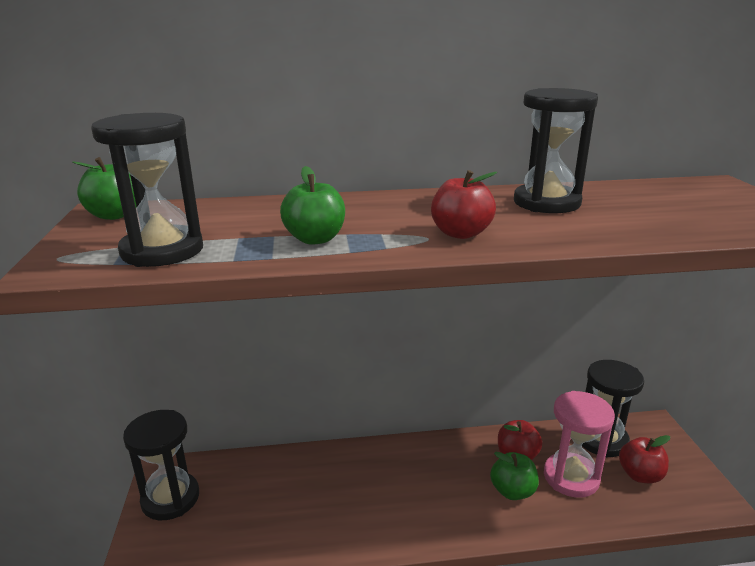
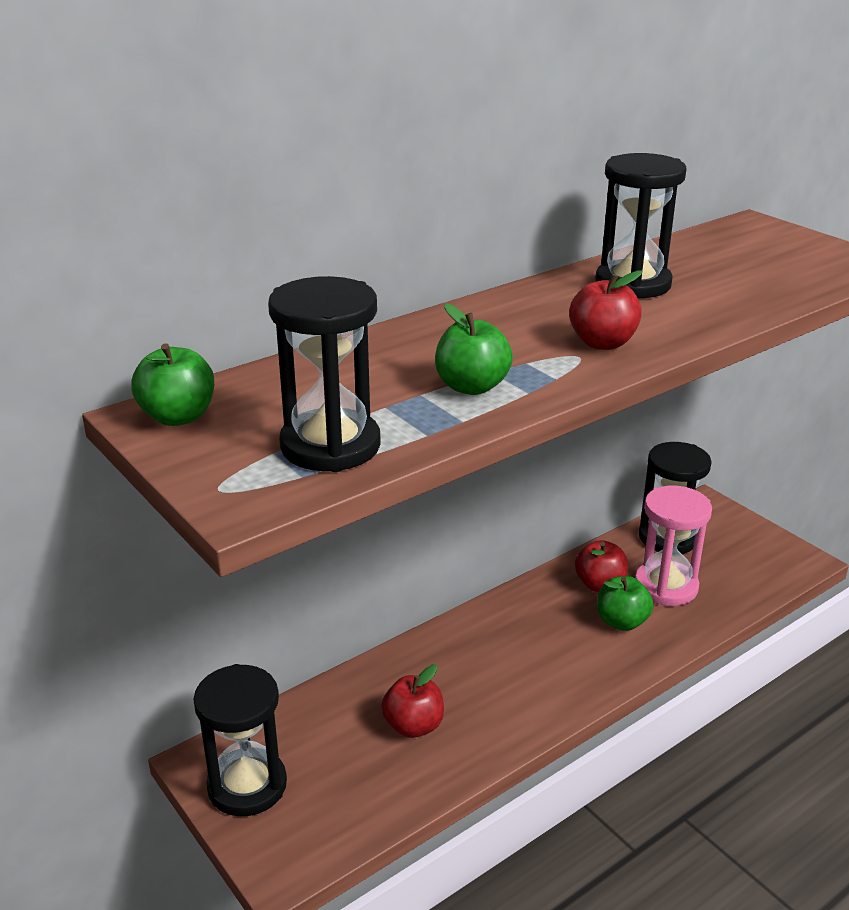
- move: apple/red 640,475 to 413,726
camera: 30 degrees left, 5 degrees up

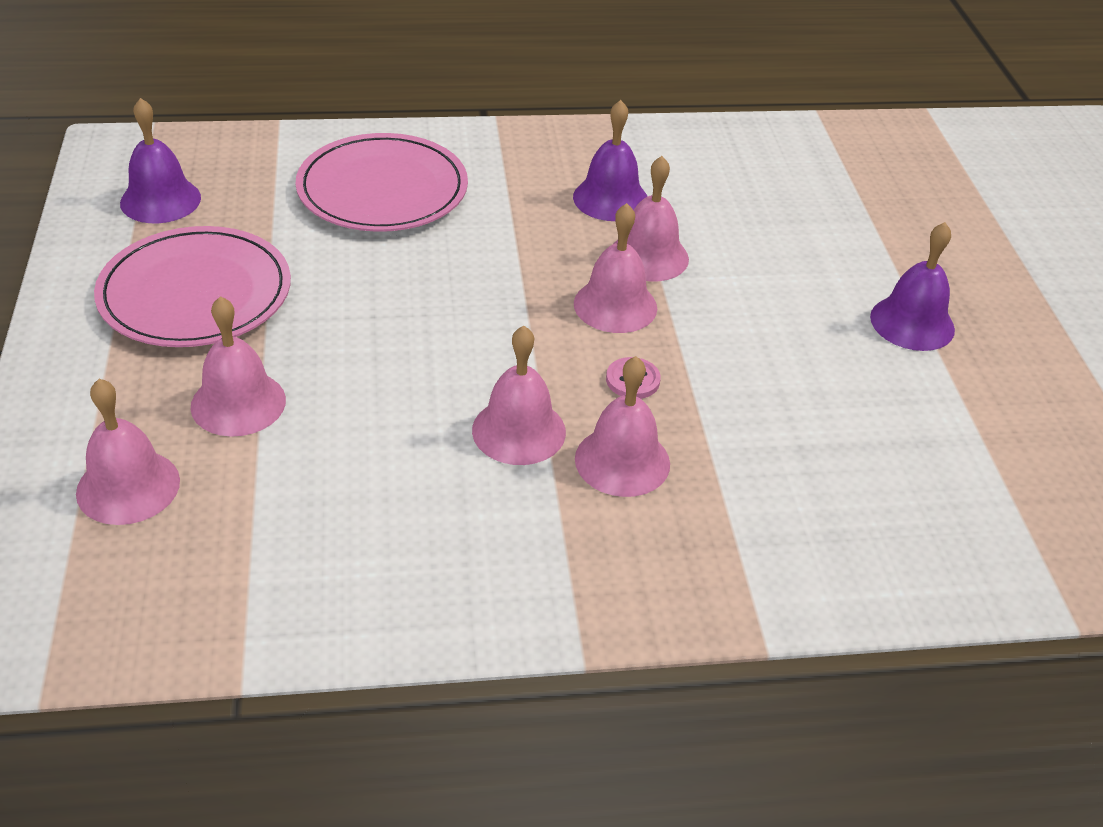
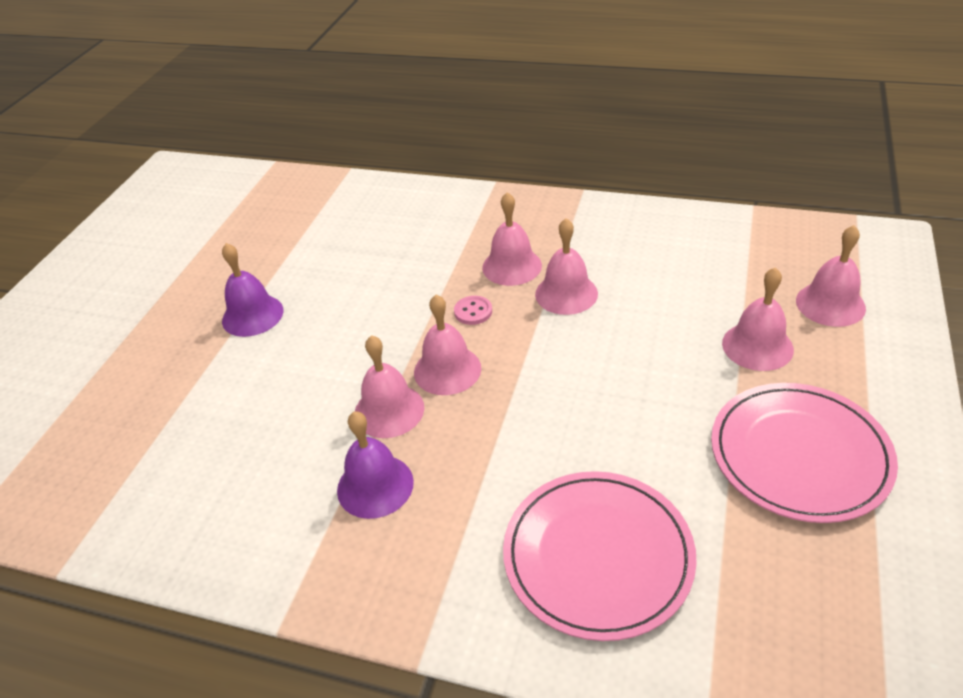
- delete: bell/purple 160,200
camera: 150 degrees left, 0 degrees up

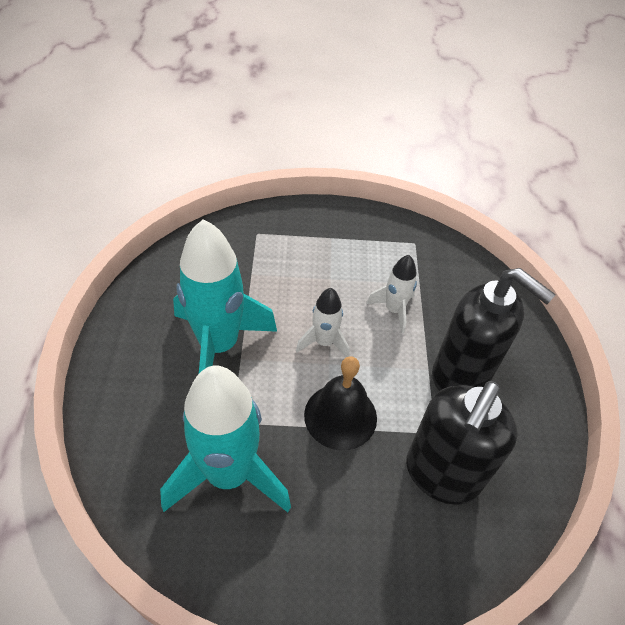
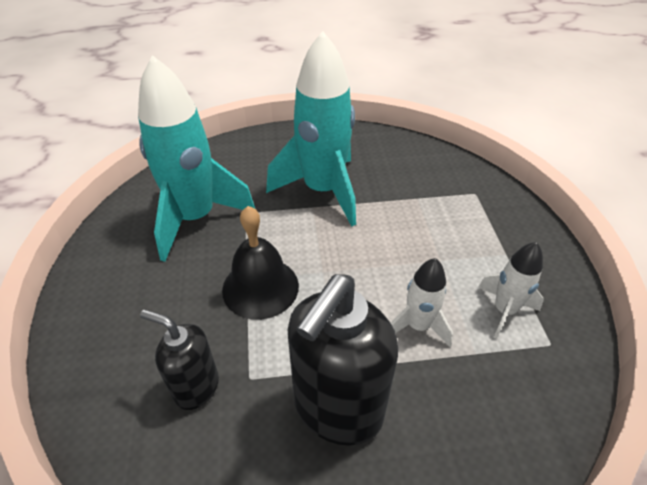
- move: rocket/white 324,342 to 504,310
- resize: soap dispenser/black 441,474 = 196,387 x0.57
camera: 85 degrees right, 5 degrees down

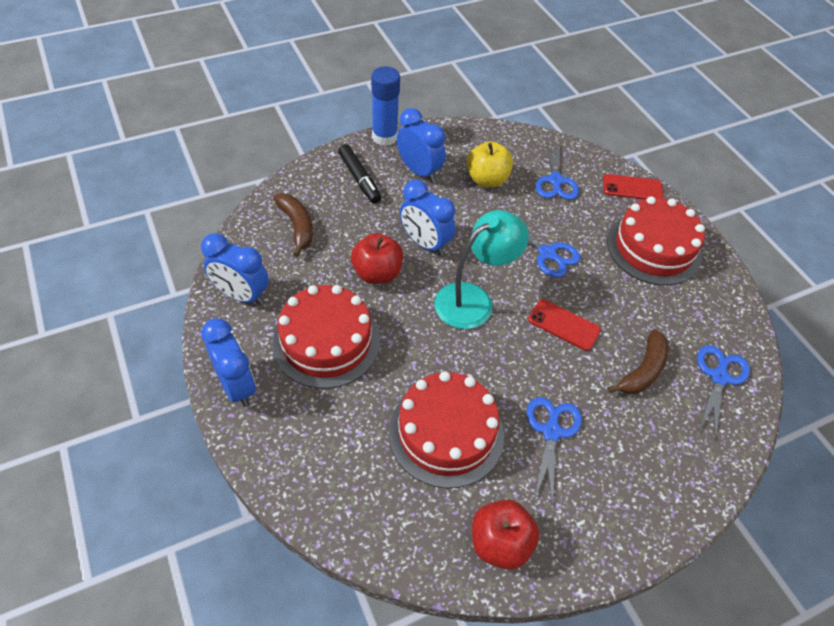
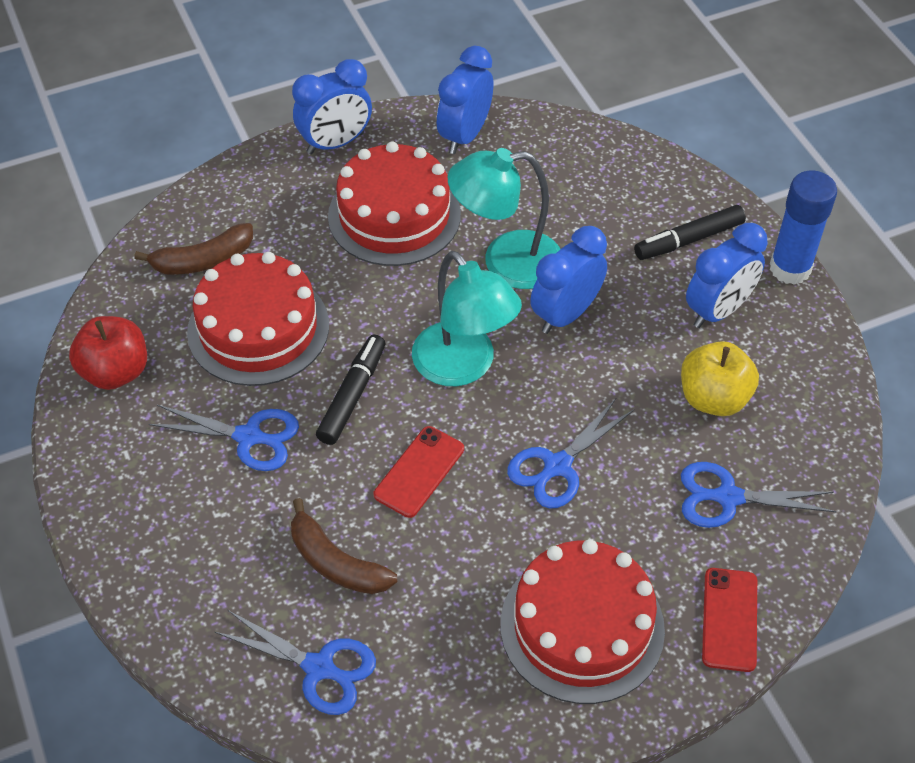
- move: banana/brown 297,226 to 203,260
- replace: apple/red 377,273 to lamp/turquoise 506,262
- insert: marker/black 352,395
camera: 95 degrees right, 0 degrees up

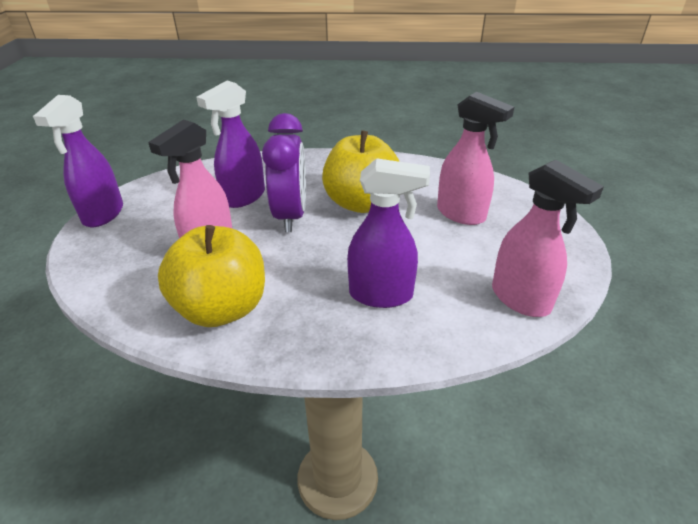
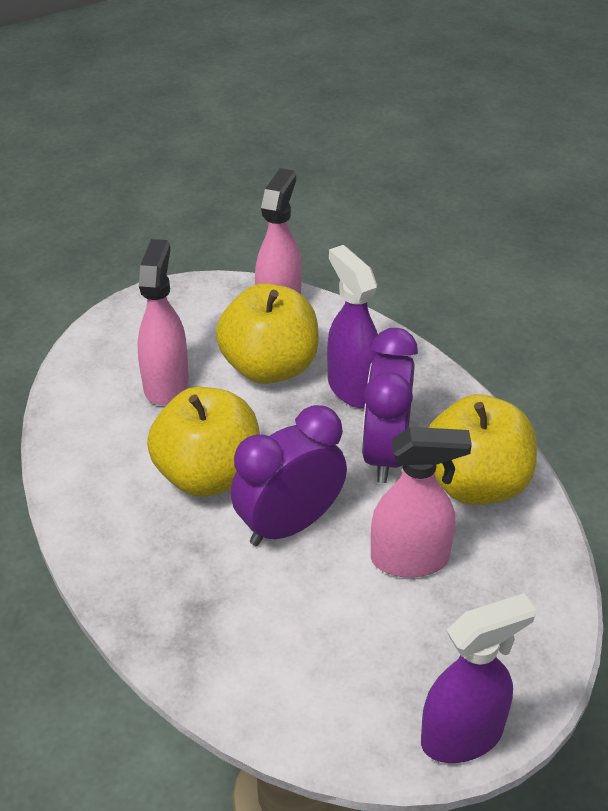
- delete: spray bottle/purple 243,197
- insert: apple/yellow 269,367
- insert: clock/purple 385,453
camera: 125 degrees left, 5 degrees up

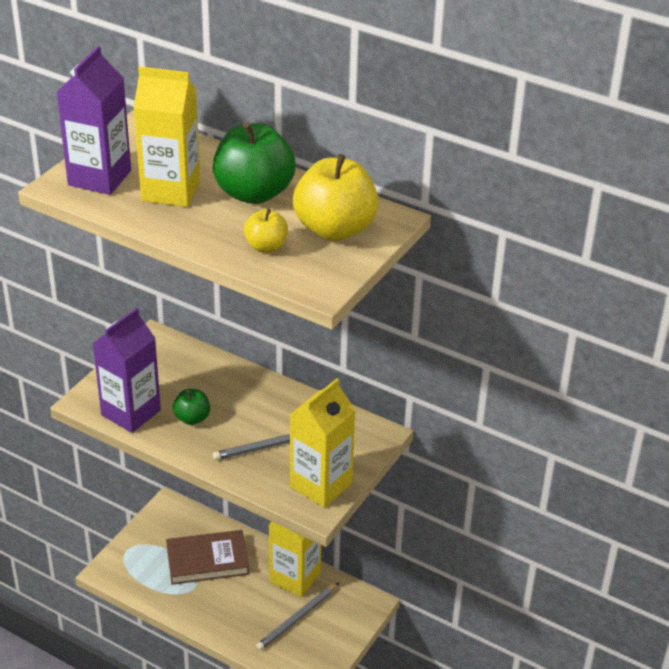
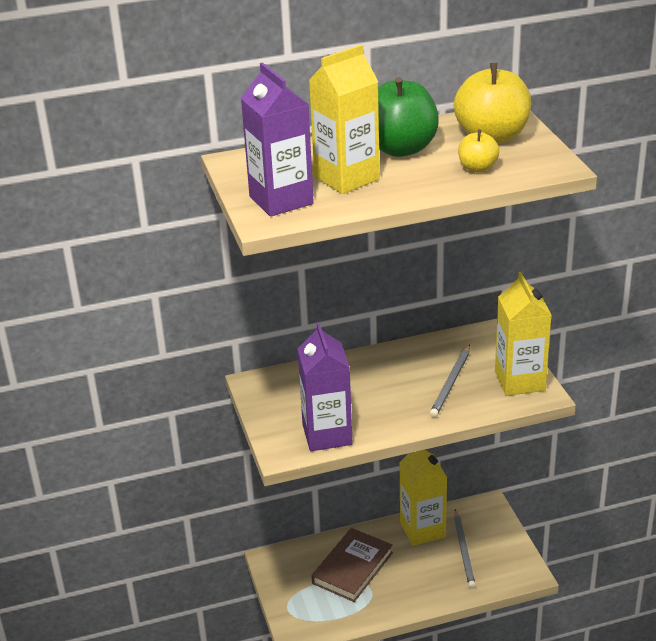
- delete: apple/green 192,418
camera: 45 degrees left, 5 degrees down

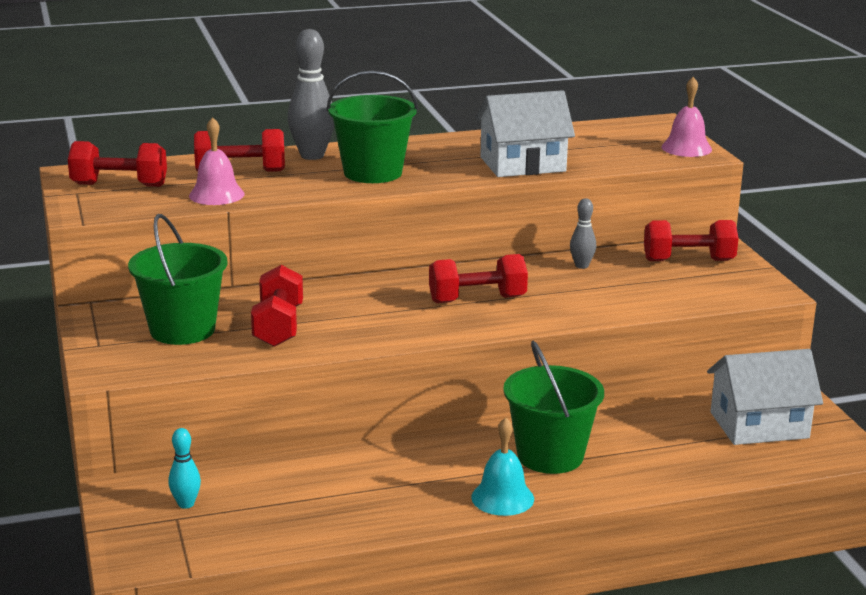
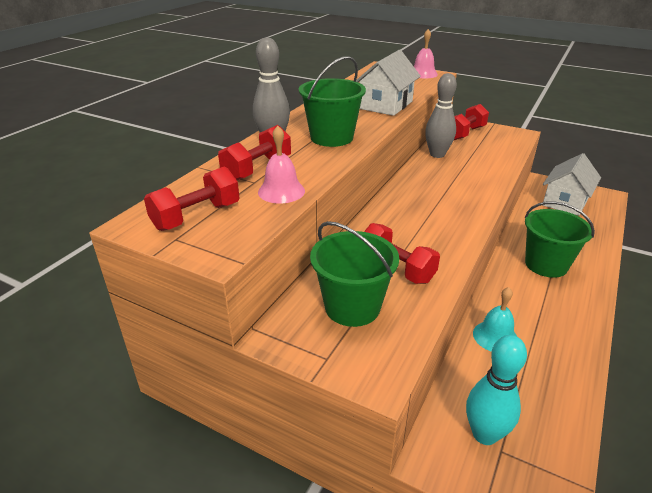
- resize: bowling pin/turquoise 186,504 = 484,434 x1.84
- delete: dumbbell/red 477,299
- move: bell/turquoise 502,498 to 495,336
- resize: bowling pin/grey 581,266 = 437,154 x1.84
camera: 45 degrees left, 10 degrees up

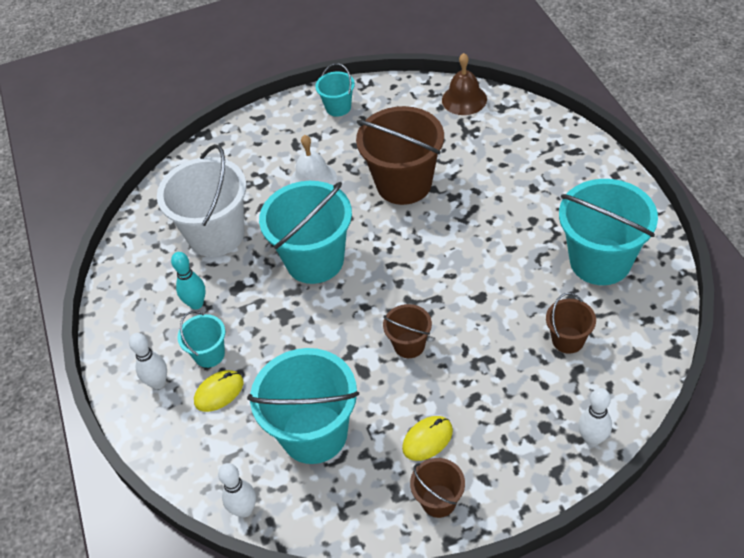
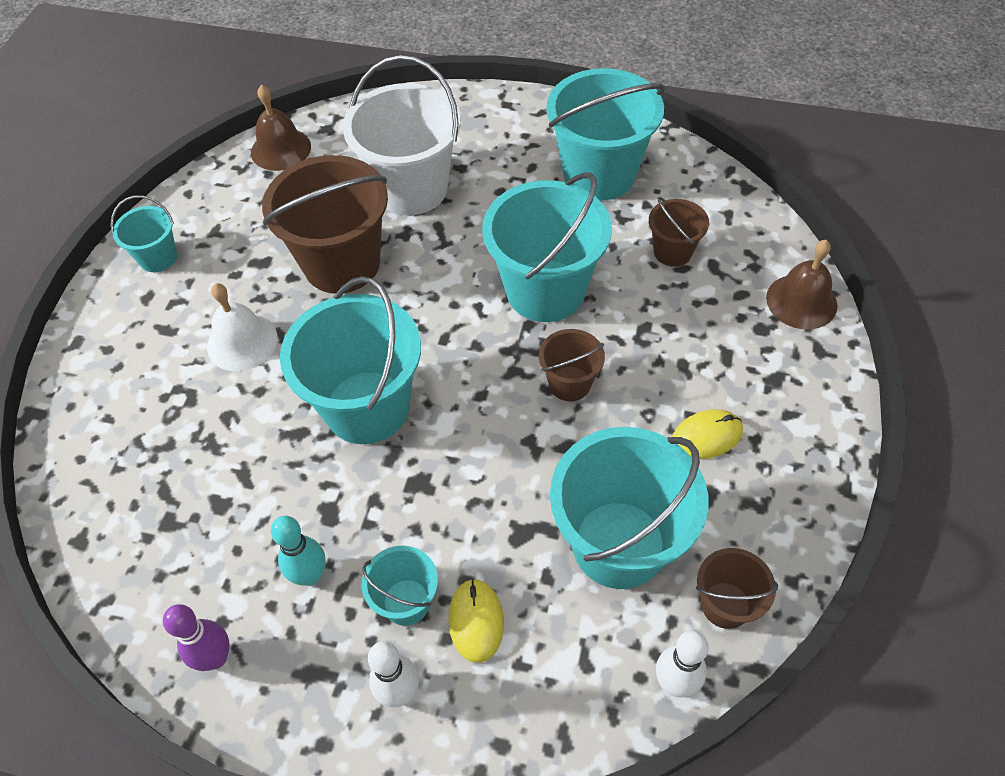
- move: bucket/white 216,235 to 411,189
- rotate: mouse/yellow 427,439 = 706,436 75 degrees clockwise
- move: bucket/brown 438,501 to 725,605
- replace: bowling pin/white 592,439 to bell/brown 801,301
- insert: bowling pin/purple 216,657
- insert: bucket/turquoise 545,290
camera: 60 degrees left, 5 degrees up

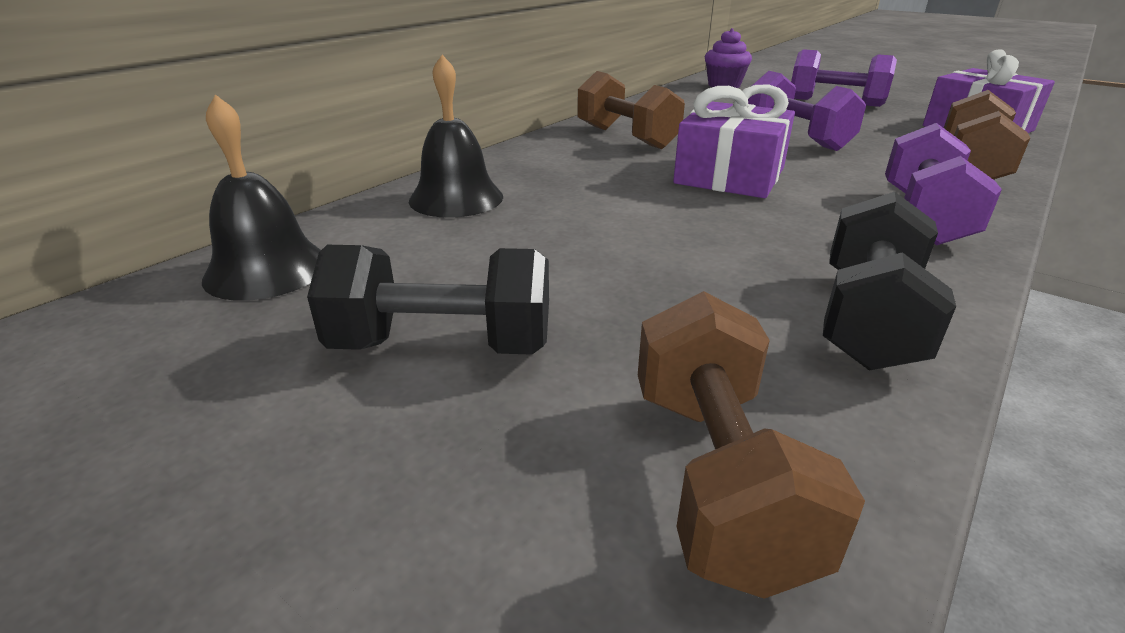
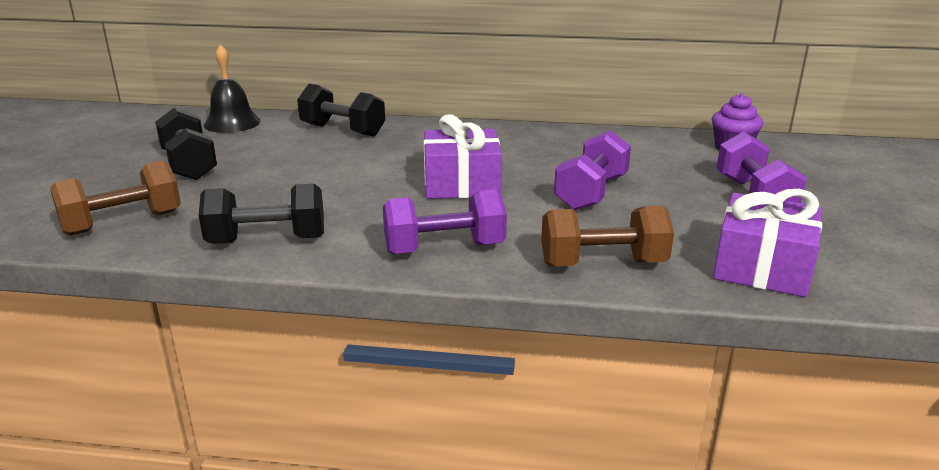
- replace: bell/black 456,198 to dumbbell/black 342,130
- delete: dumbbell/brown 626,137
camera: 60 degrees right, 5 degrees down

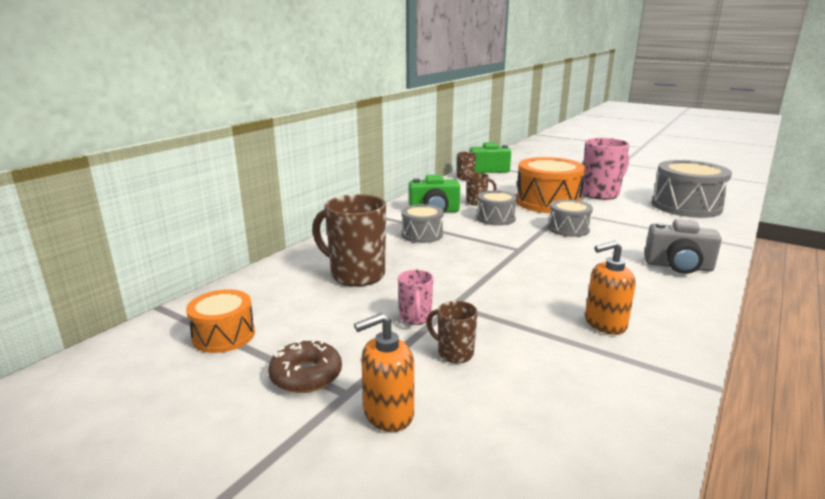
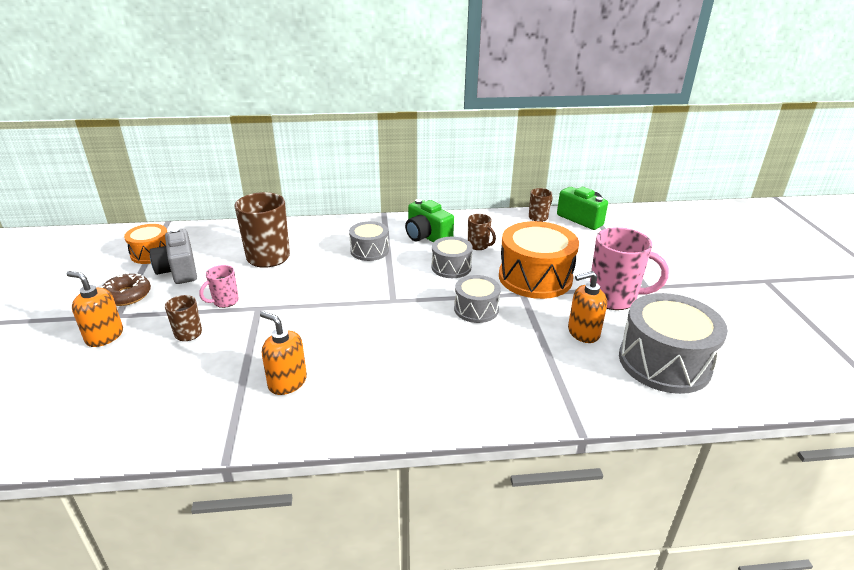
- move: camera/grey 678,266 to 179,271
- insert: soap dispenser/orange 583,332
camera: 50 degrees right, 10 degrees up

